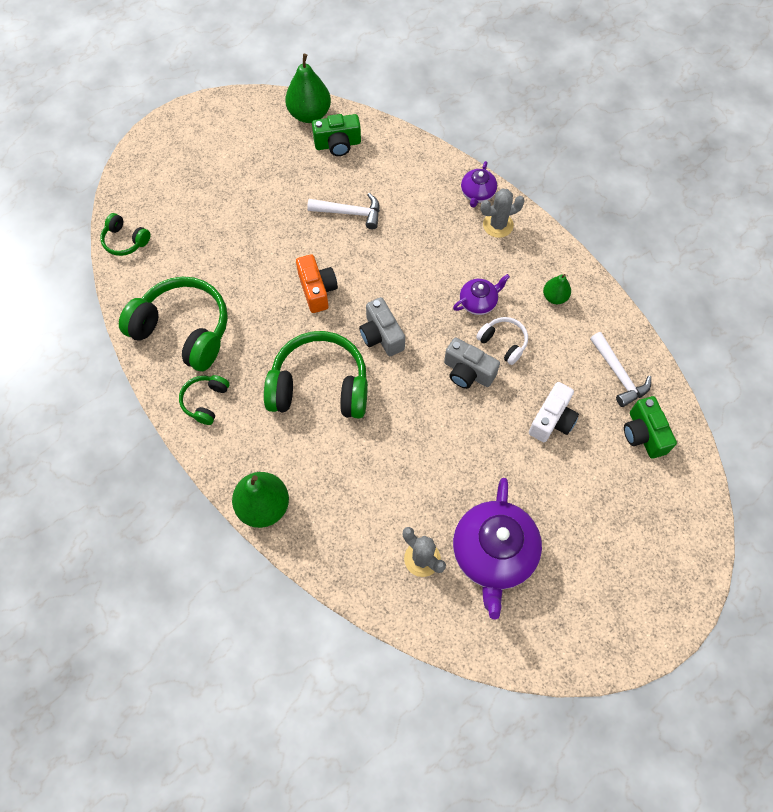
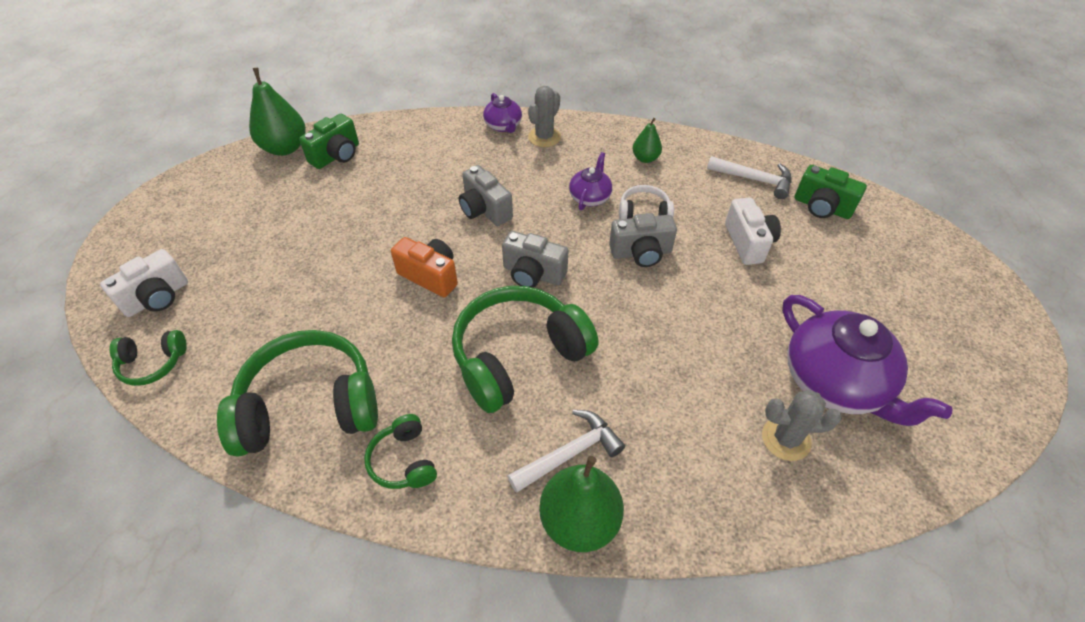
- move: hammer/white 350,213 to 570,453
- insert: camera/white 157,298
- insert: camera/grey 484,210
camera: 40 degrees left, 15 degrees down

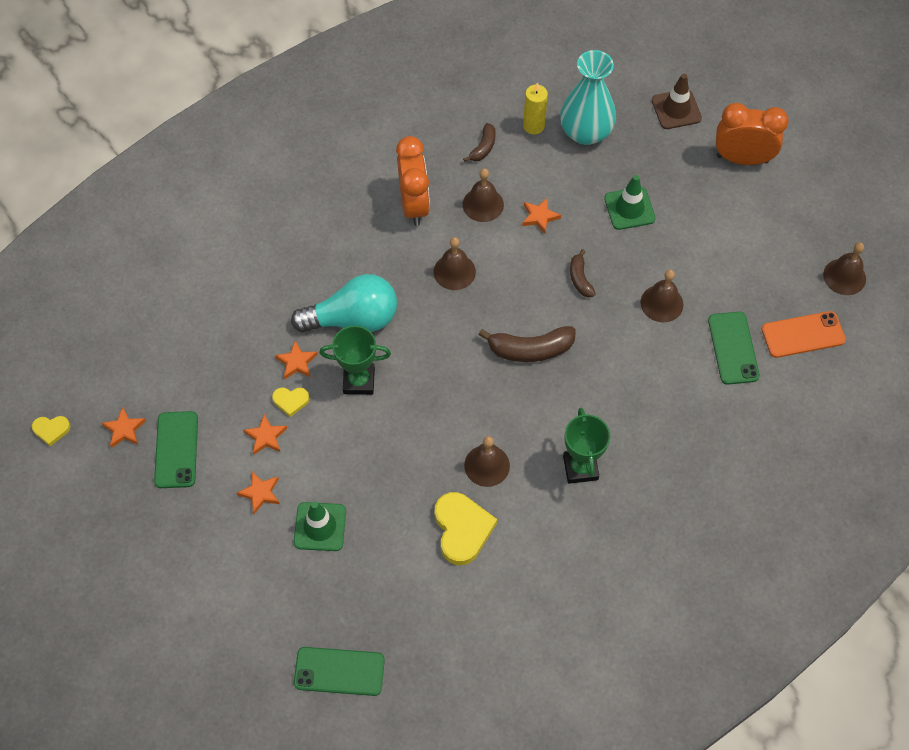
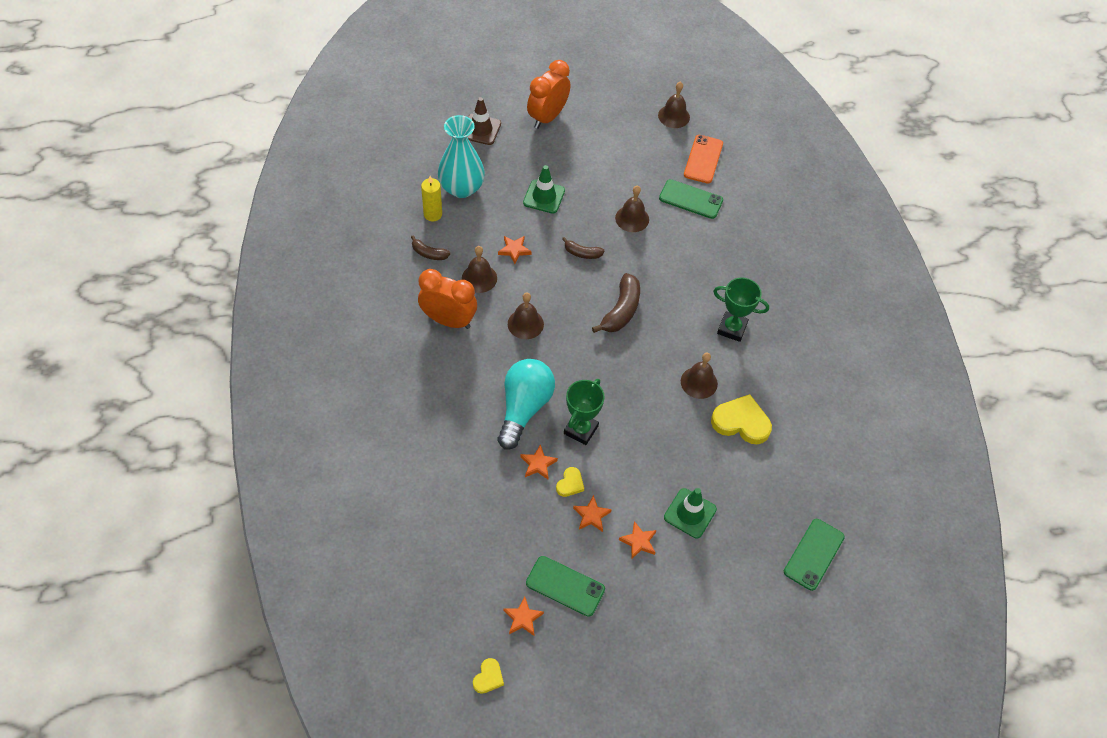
- rotate: banana/brown 483,147 = 429,253 150 degrees clockwise
camera: 65 degrees left, 5 degrees down

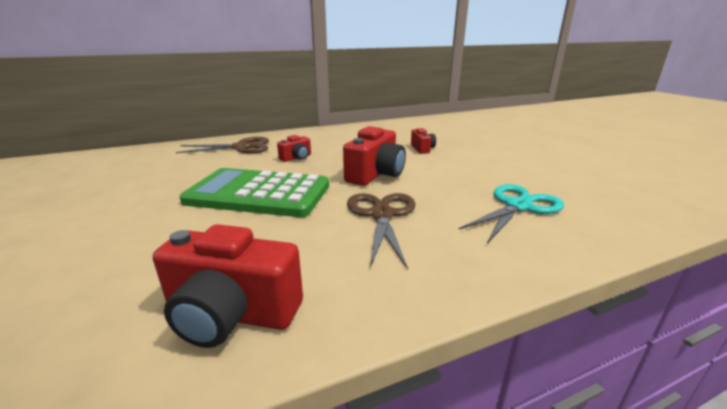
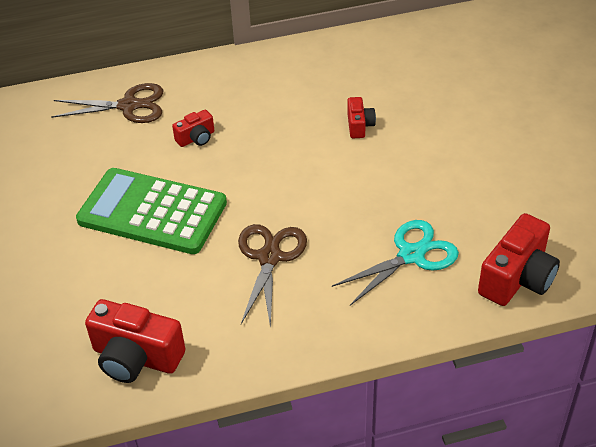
- move: camera/red 375,174 to 517,278
camera: 10 degrees right, 20 degrees up

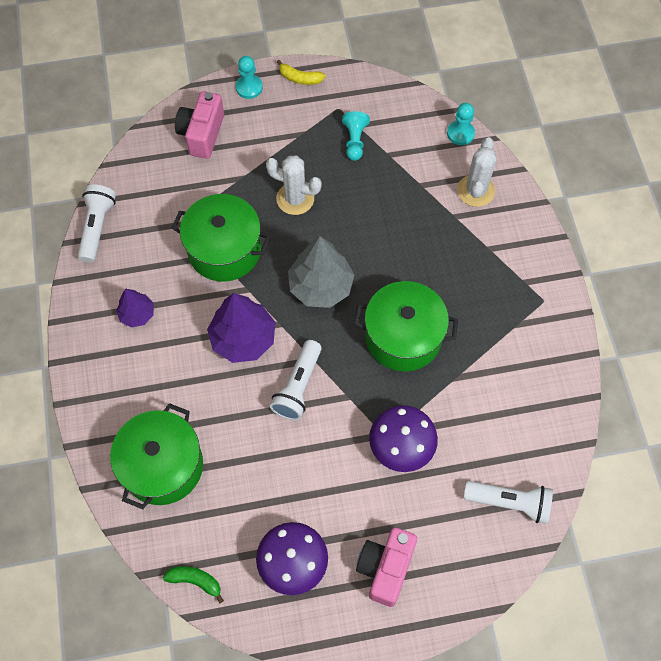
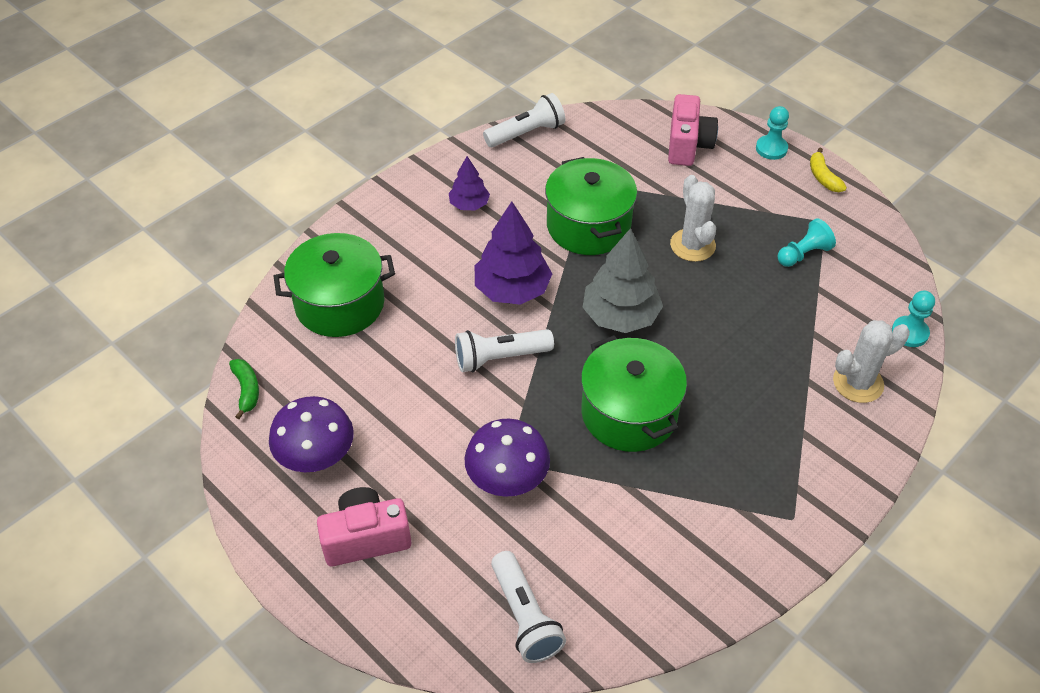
- rotate: camera/pink 202,134 = 688,145 120 degrees clockwise
camera: 55 degrees right, 15 degrees down

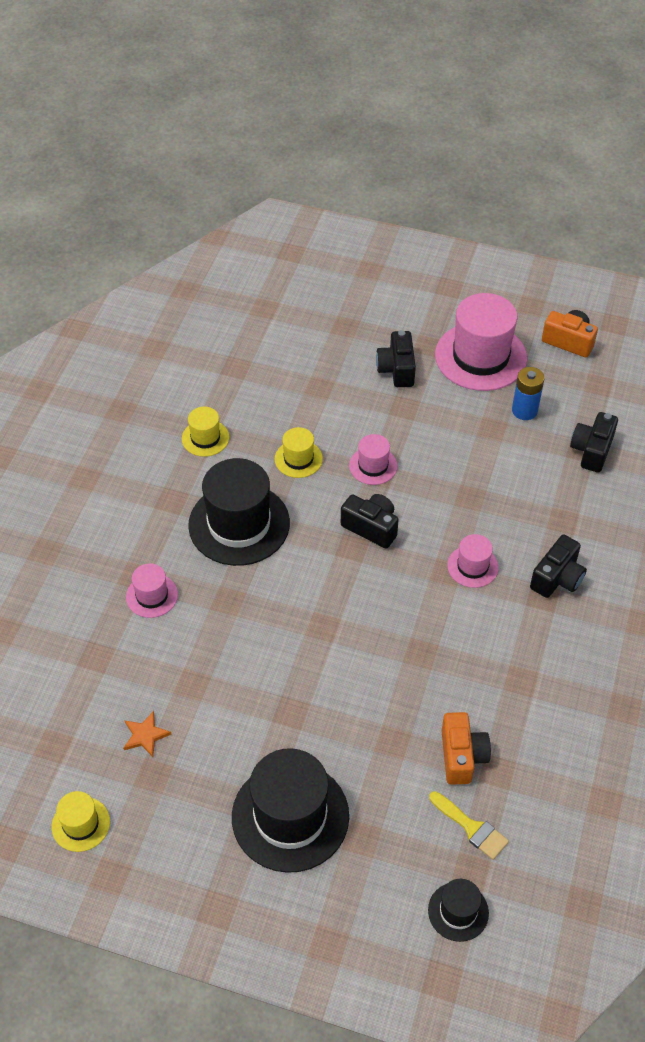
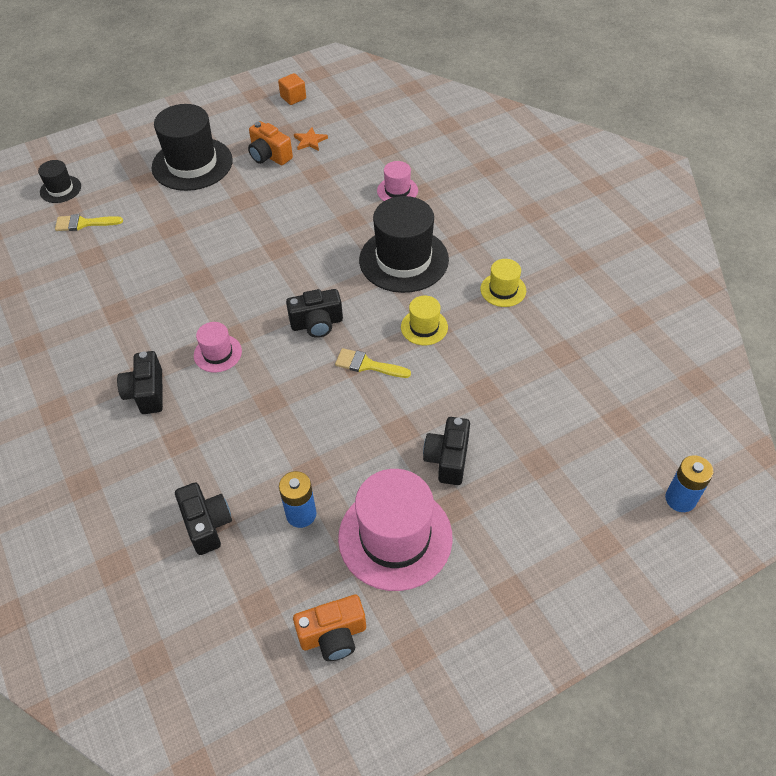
- replace: hat/yellow 81,824 to cube/orange 293,97
- replace: hat/pink 373,466 to brush/yellow 367,365
- rotate: camera/black 397,369 = 448,459 120 degrees counterclockwise
- move: camera/orange 462,756 to 269,156
- insert: battery/blue 680,499
camera: 135 degrees right, 0 degrees up

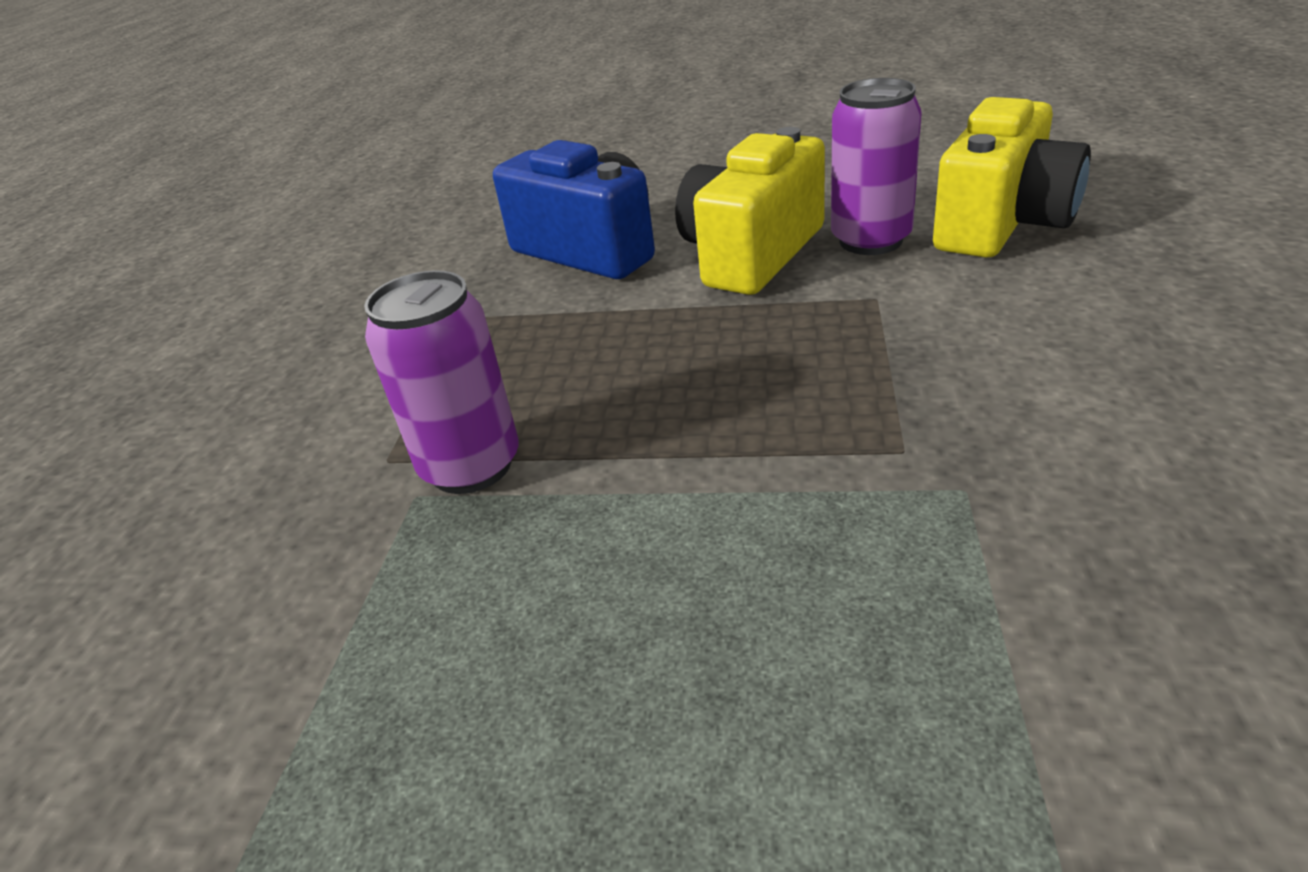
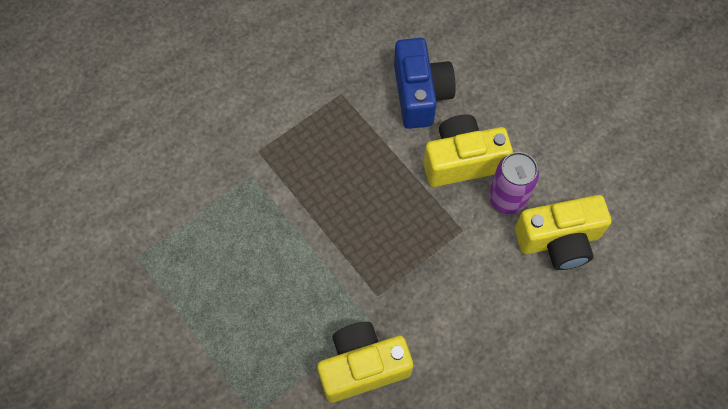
- delete: can/purple 471,466
- insert: camera/yellow 362,367
camera: 40 degrees right, 30 degrees up

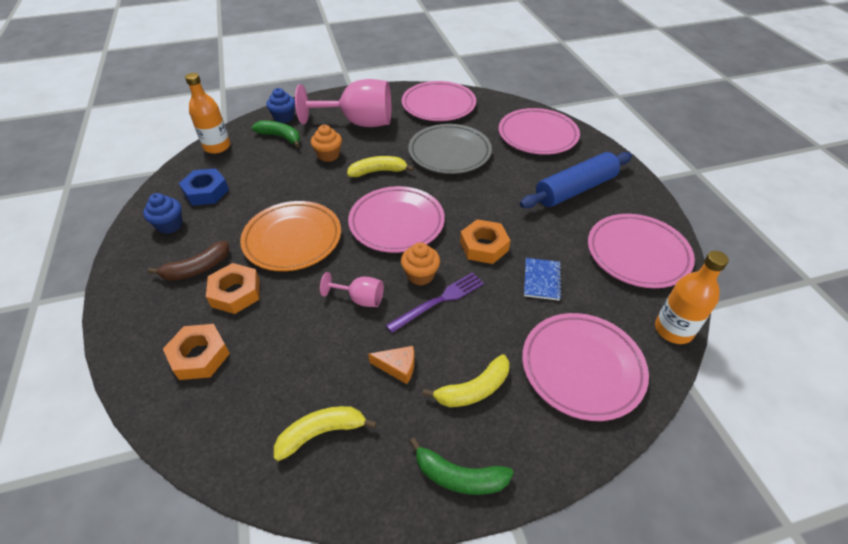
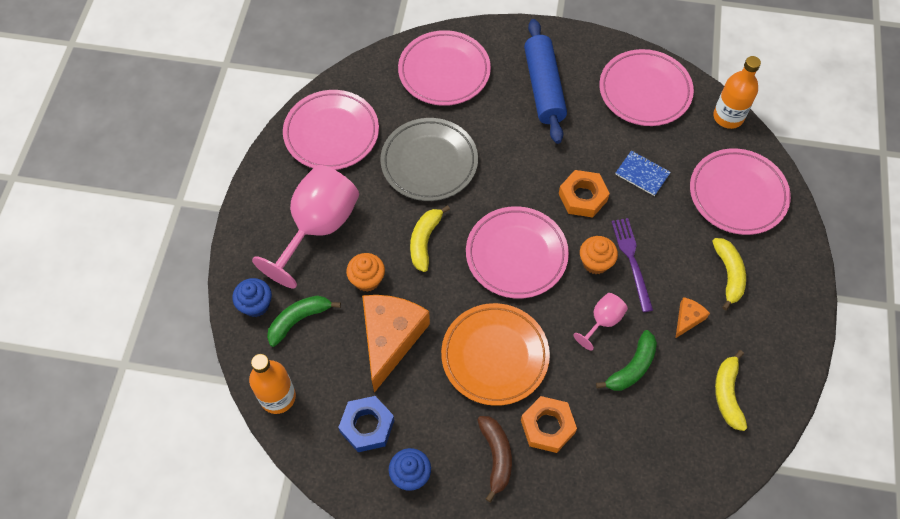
- delete: nut/orange 199,356
- move: banana/green 459,476 to 632,367
- insert: cheese/orange 390,338
camera: 65 degrees left, 15 degrees up

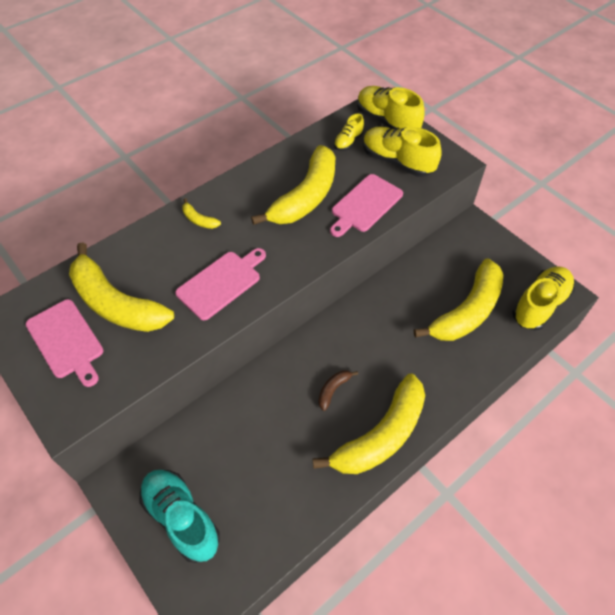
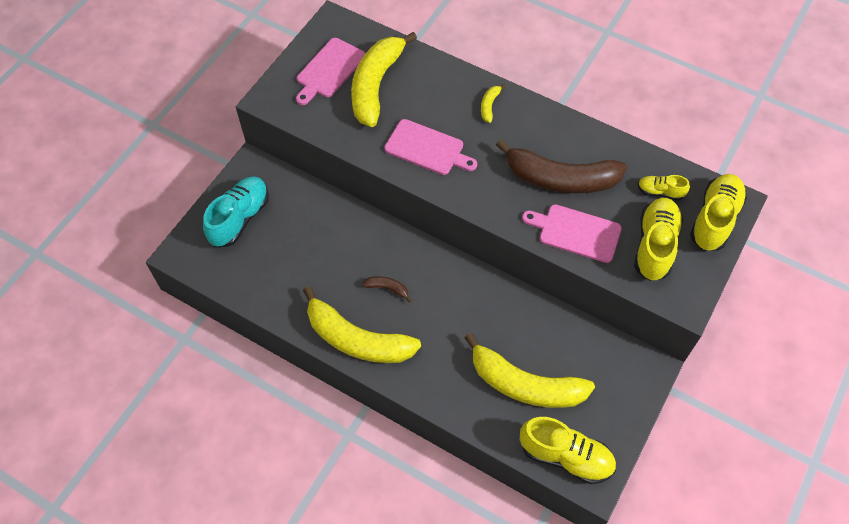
- recolor: banana/yellow 306,197 to banana/brown 560,179
camera: 70 degrees right, 5 degrees up

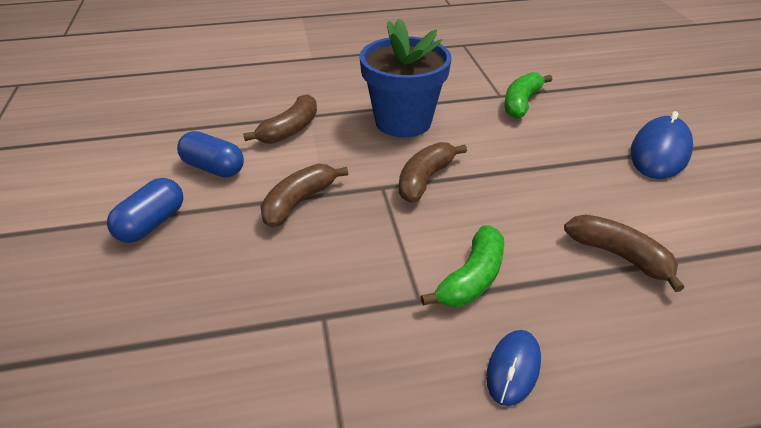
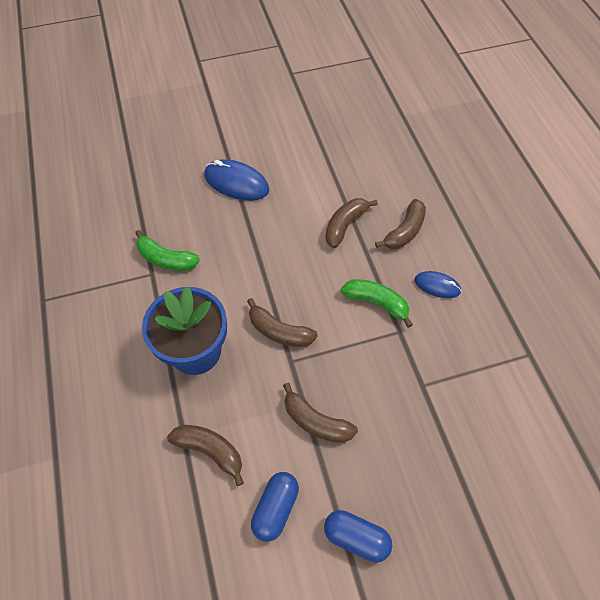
- insert: banana/brown 404,231
camera: 95 degrees left, 20 degrees up

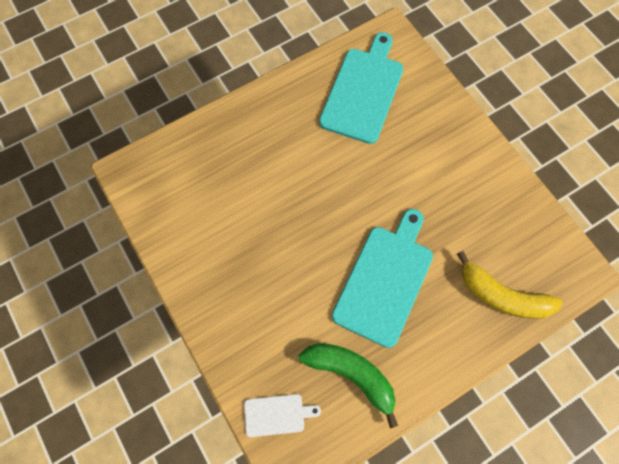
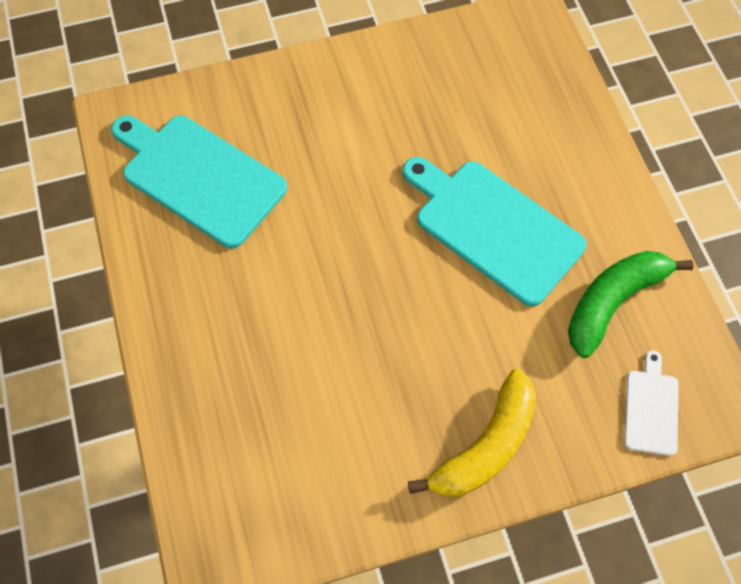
- move: banana/yellow 502,295 to 485,446
camera: 75 degrees left, 5 degrees down

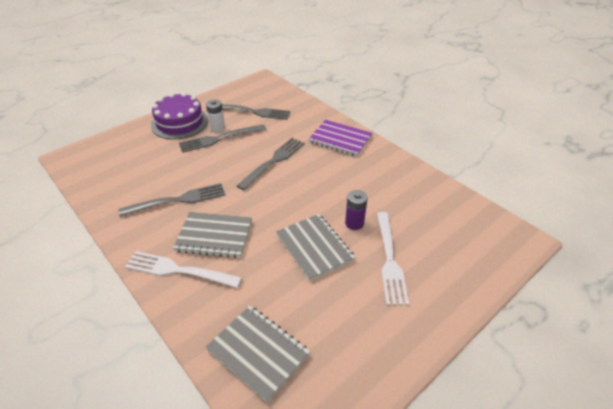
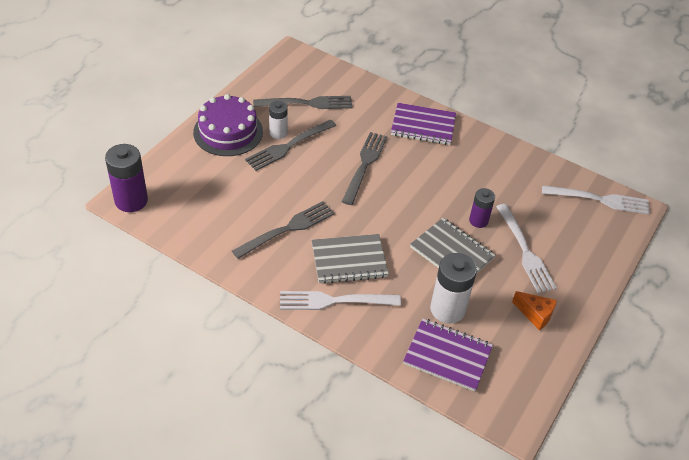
- recolor: notebook/grey 258,352 to notebook/purple 447,356
- insert: battery/purple 131,200
- insert: battery/white 447,309
- insert: cheese/orange 535,314
- insert: fork/white 599,200
camera: 20 degrees left, 5 degrees up

